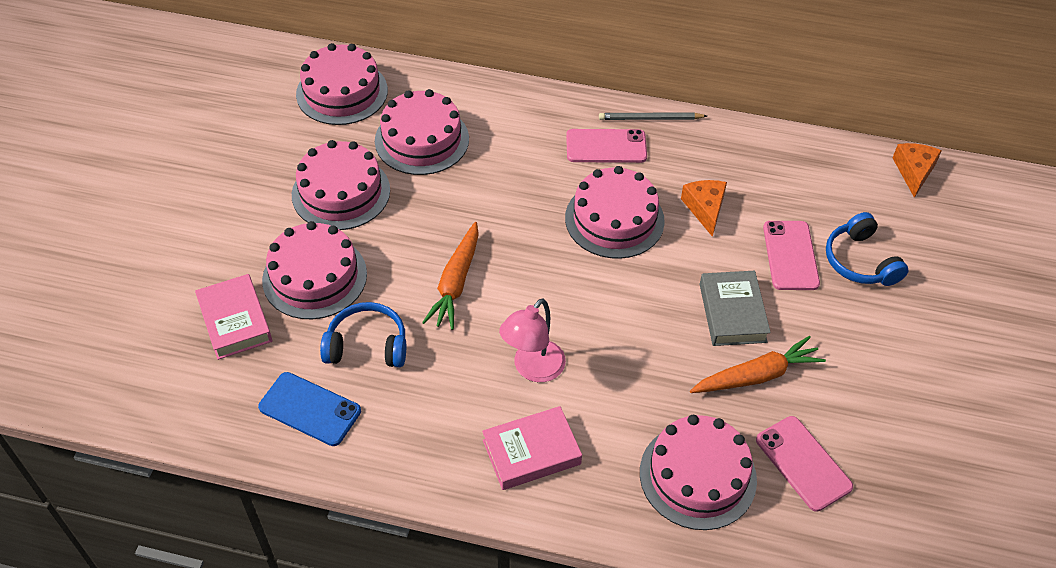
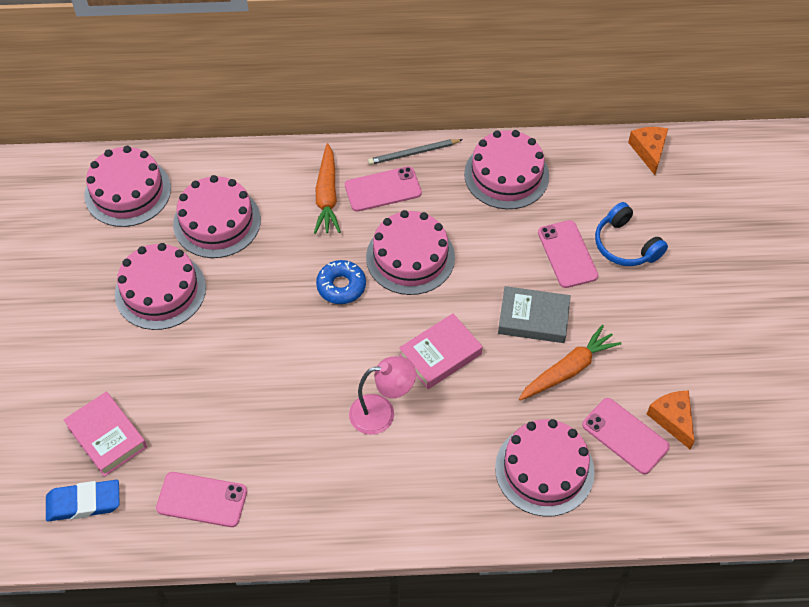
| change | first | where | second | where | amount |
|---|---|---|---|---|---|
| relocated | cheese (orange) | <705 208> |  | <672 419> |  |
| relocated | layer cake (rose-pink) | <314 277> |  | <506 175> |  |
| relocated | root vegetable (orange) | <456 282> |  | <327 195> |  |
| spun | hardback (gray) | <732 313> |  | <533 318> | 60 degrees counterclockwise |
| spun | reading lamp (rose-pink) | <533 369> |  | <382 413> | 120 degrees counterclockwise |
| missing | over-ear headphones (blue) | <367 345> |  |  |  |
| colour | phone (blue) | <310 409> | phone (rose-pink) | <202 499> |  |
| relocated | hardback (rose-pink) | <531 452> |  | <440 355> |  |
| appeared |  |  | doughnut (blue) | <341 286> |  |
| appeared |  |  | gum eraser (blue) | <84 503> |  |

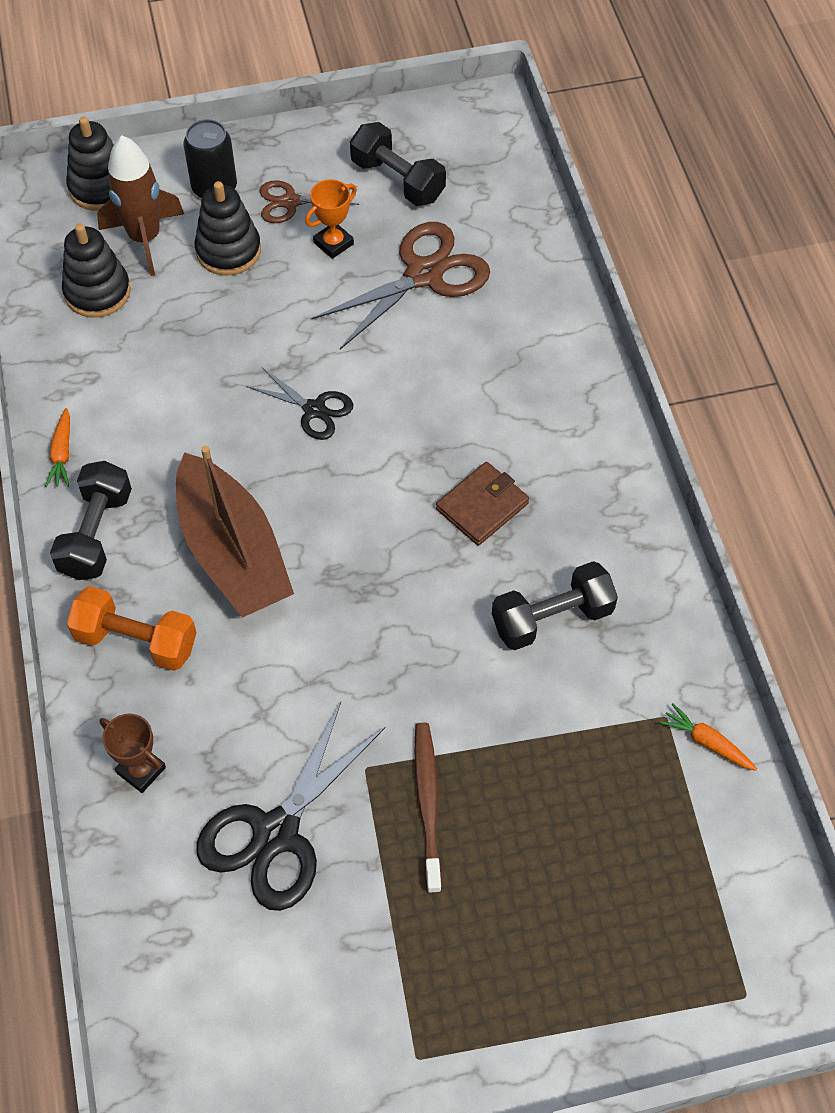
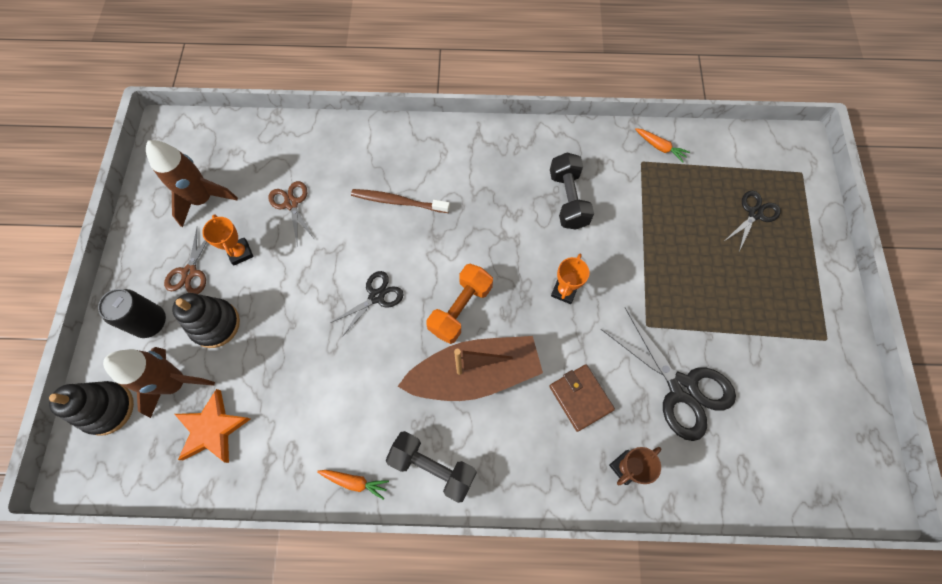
| change | first | where | second | where | amount |
|---|---|---|---|---|---|
| exchanged | dumbbell (black) | <398 180> | spaceship (brown) | <203 199> |  |
| size | pair of scissors (brown) | <424 275> |  | <291 203> | x0.56 |
| exchanged | stacking toy (black) | <97 292> | five-pointed star (orange) | <212 429> |  |
| relocated | card wallet (brown) | <482 506> |  | <580 398> |  |
| relocated | dumbbell (orange) | <136 640> |  | <460 309> |  |
| spun | root vegetable (orange) | <706 742> |  | <660 147> | 105 degrees counterclockwise |
| relocated | dental brush (brown) | <427 803> |  | <398 201> |  |
| appeared |  |  | pair of scissors (black) | <754 214> |  |
| appeared |  |  | trophy (orange) | <564 291> |  |

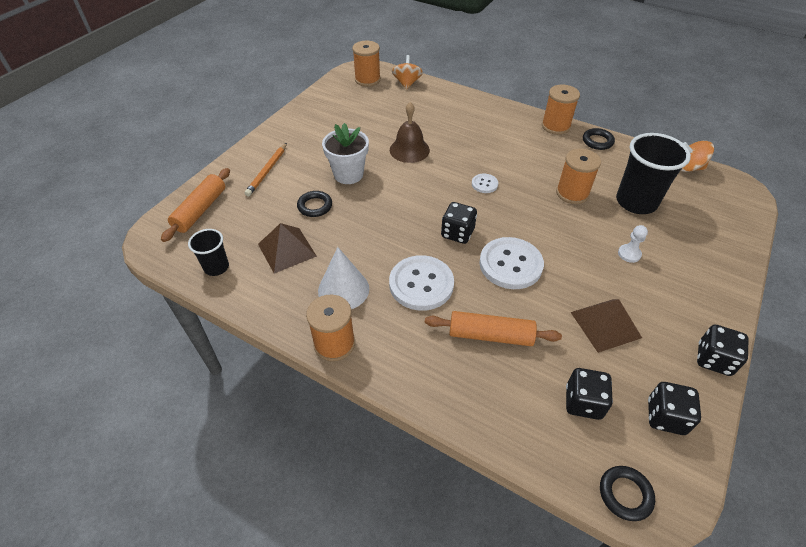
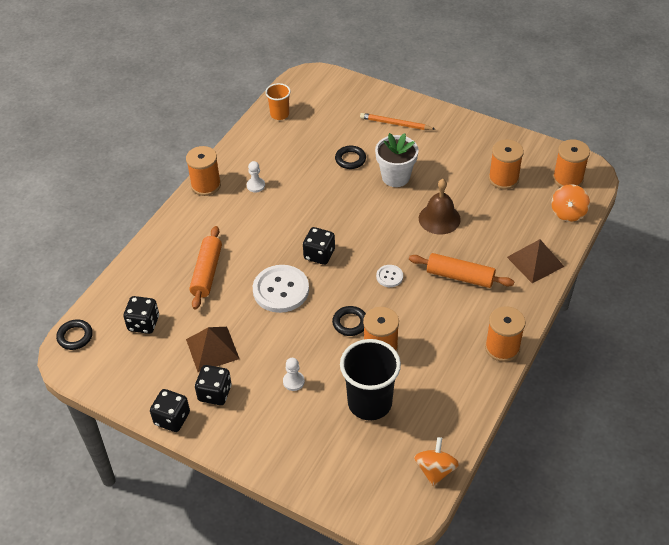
| change | first | where | second | where | amount |
|---|---|---|---|---|---|
| spun | spinning top (orange) | <407 83> |  | <568 213> | 105 degrees clockwise |
| relocated | ring (black) | <597 141> |  | <350 323> |  |
| relocated | rolling pin (orange) | <200 210> |  | <460 276> |  |
| relocated | pyramid shape (brown) | <287 250> |  | <535 261> |  |
| colour | cup (black) | <216 267> | cup (orange) | <279 114> |  |
| exchanged | solid cone (snow-white) | <343 289> | game pawn (snow-white) | <256 185> |  |
| missing | shirt button (snow-white) | <421 284> |  |  |  |
| relocated | game die (black) | <665 417> |  | <215 393> |  |
| appeared |  |  | bobbin (orange) | <503 179> |  |

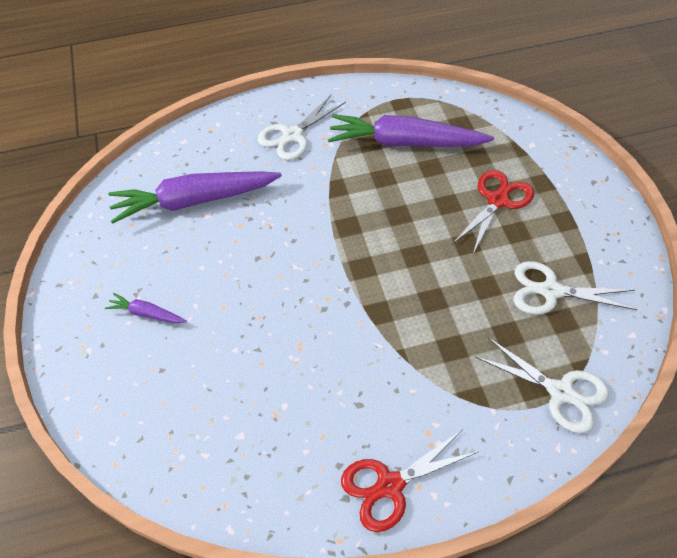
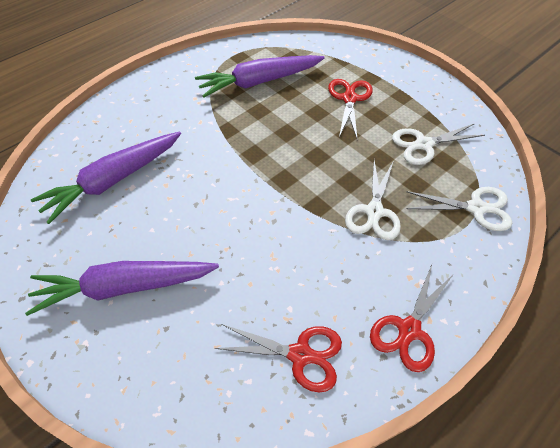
| change | first | where | second | where | amount |
|---|---|---|---|---|---|
| relocated | pair of scissors (snow-white) | <292 136> |  | <374 212> |  |
| size | root vegetable (royal purple) | <146 313> |  | <124 287> | x2.23 |
| appeared |  |  | pair of scissors (crimson) | <300 355> |  |

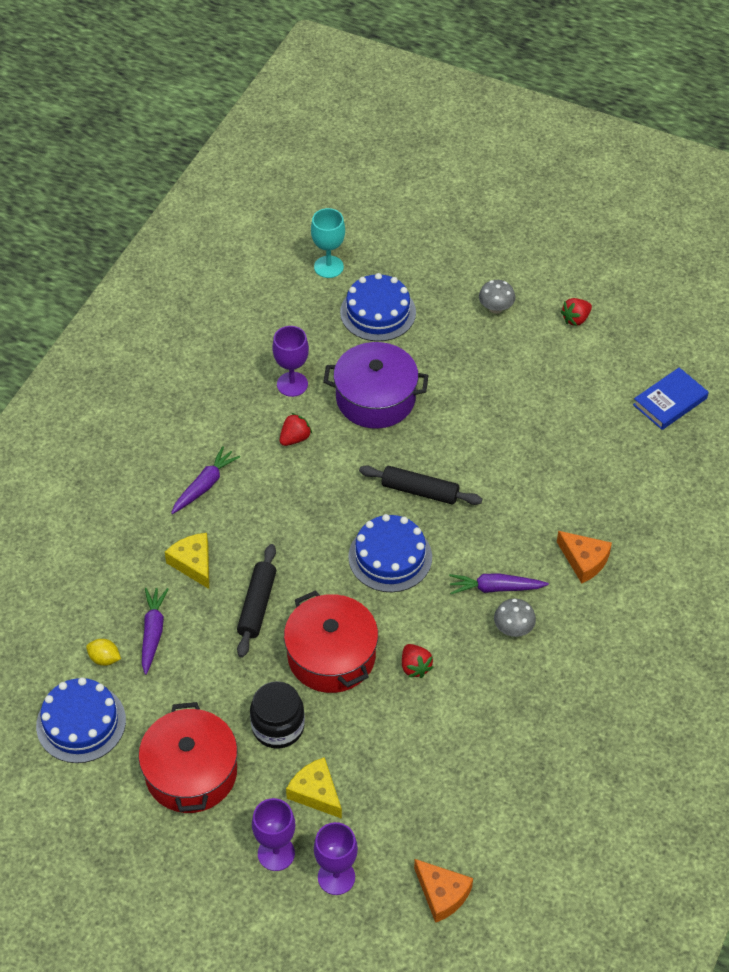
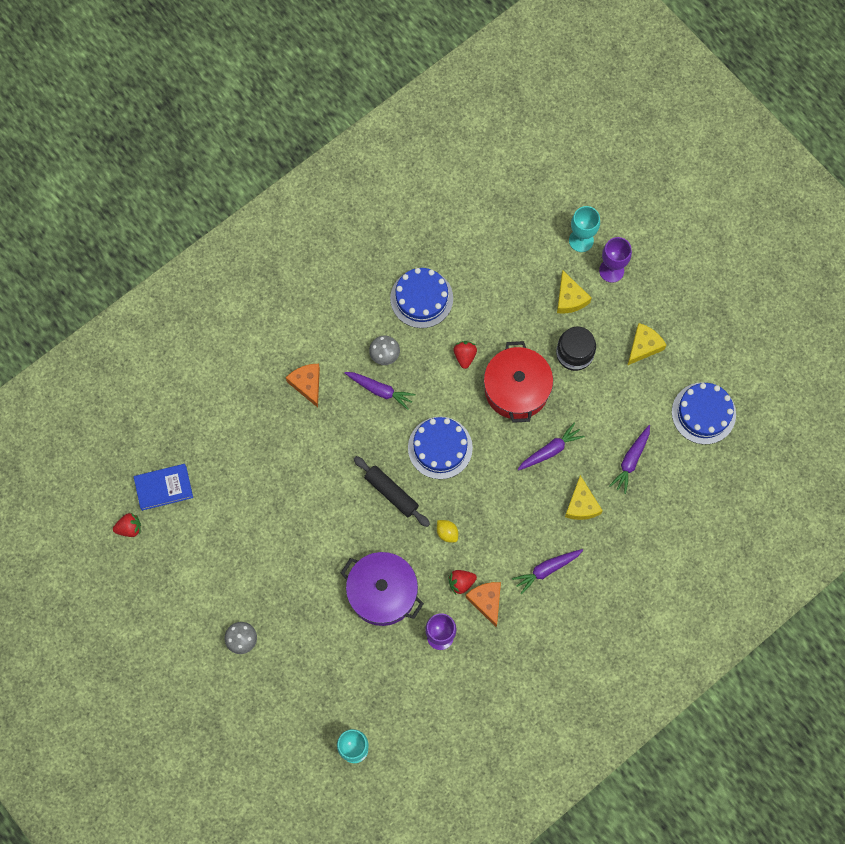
| change | first | where | second | where | amount |
|---|---|---|---|---|---|
| relocated | layer cake (blue) | <378 312> |  | <421 298> |  |
| relocated | strawberry (crimson) | <575 319> |  | <129 528> |  |
| exchanged | rolling pin (black) | <257 605> | root vegetable (royal purple) | <550 450> |  |
| relocated | citrus fruit (golden) | <104 659> |  | <447 533> |  |
| exchanged | stockpot (crimson) | <191 772> | cheese (golden) | <643 346> |  |
| colour | goblet (royal purple) | <336 877> | goblet (turquoise) | <581 240> |  |
| relocated | cheese (orange) | <442 894> |  | <486 601> |  |

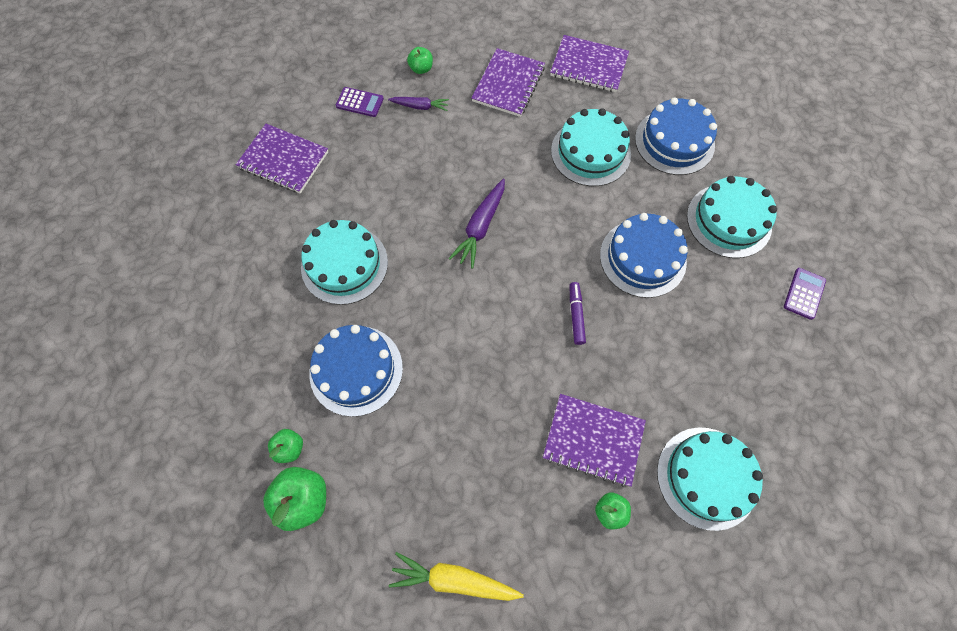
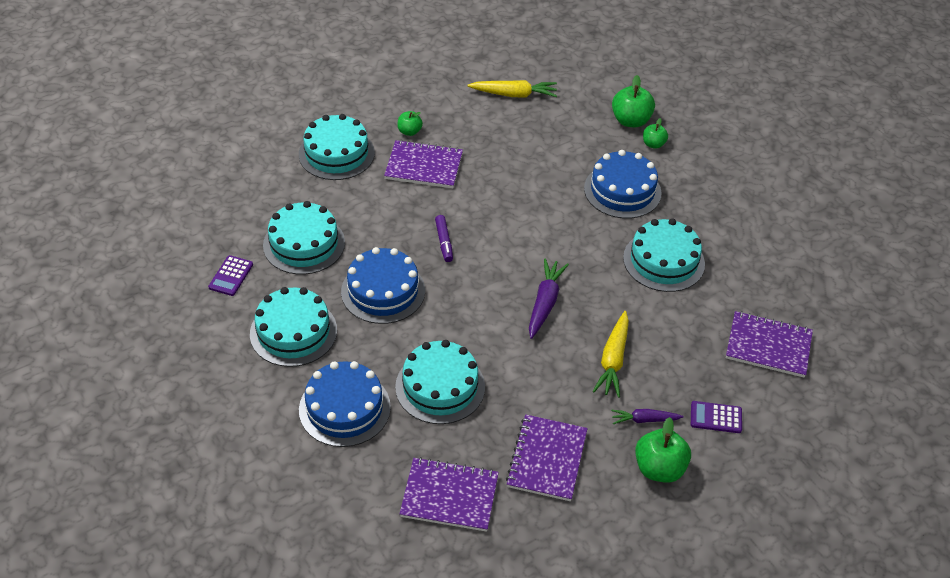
| change | first | where | second | where | amount |
|---|---|---|---|---|---|
| size | toy apple (green) | <421 69> |  | <659 468> | x1.72 |
| appeared |  |  | layer cake (turquoise) | <304 244> |  |
| appeared |  |  | root vegetable (golden) | <613 360> |  |

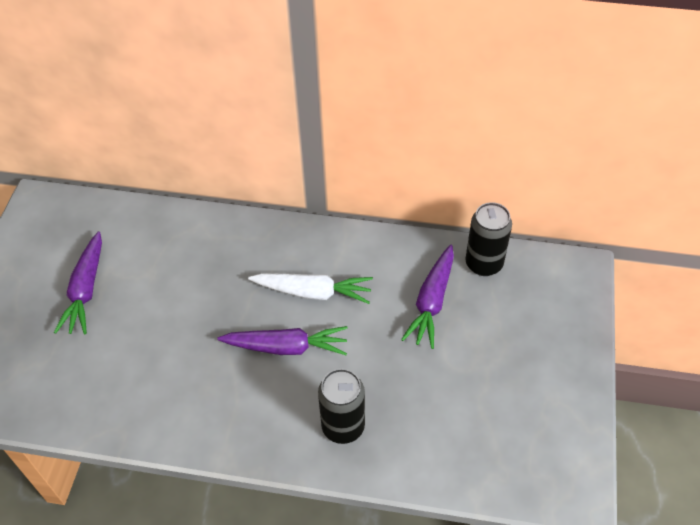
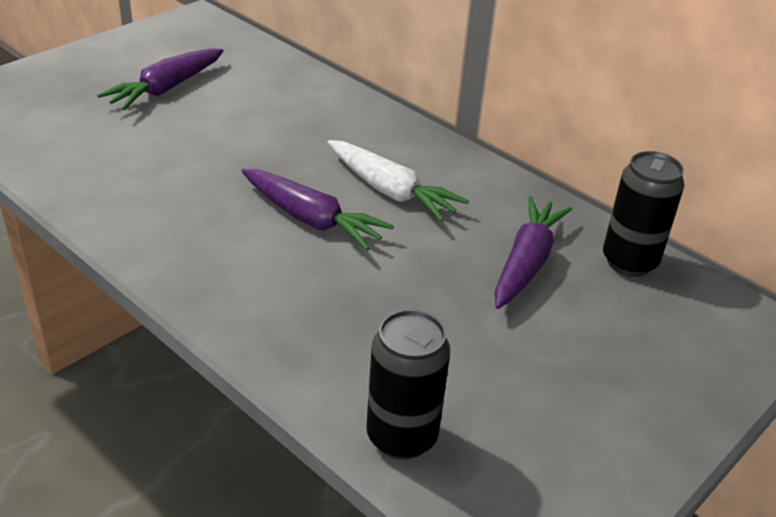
| change | first | where | second | where | amount |
|---|---|---|---|---|---|
| spun | root vegetable (royal purple) | <432 301> |  | <526 263> | 150 degrees clockwise |
| relocated | can (black) | <343 427> |  | <401 437> |  |

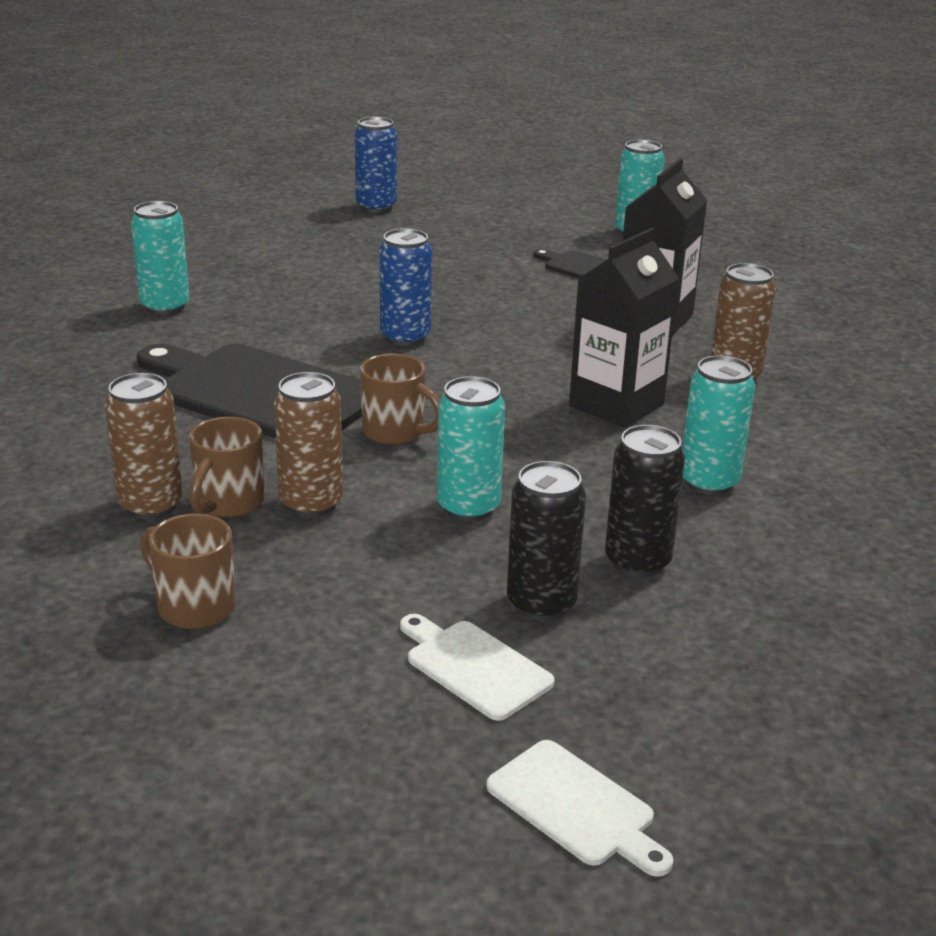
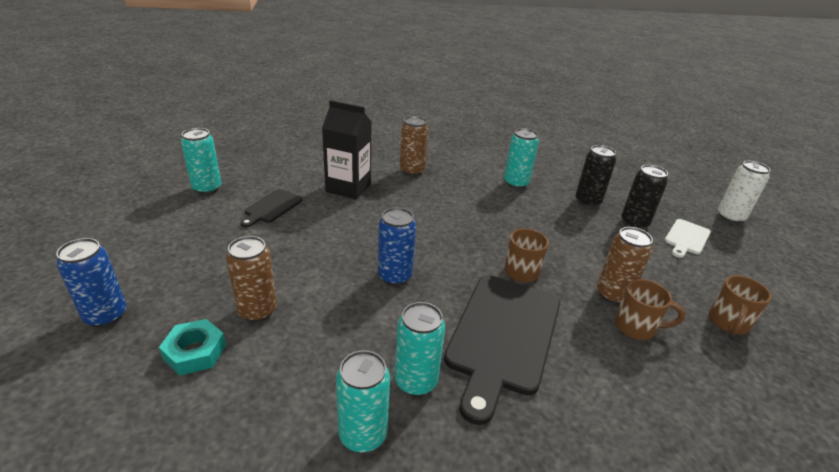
| change | first | where | second | where | amount |
|---|---|---|---|---|---|
| missing | carton (black) | <616 405> |  |  |  |
| relocated | can (brown) | <150 505> |  | <257 311> |  |
| relocated | can (turquoise) | <468 507> |  | <416 381> |  |
| exchanged | chopping board (snow-white) | <575 807> | can (snow-white) | <730 217> |  |
| appeared |  |  | hex nut (turquoise) | <195 352> |  |

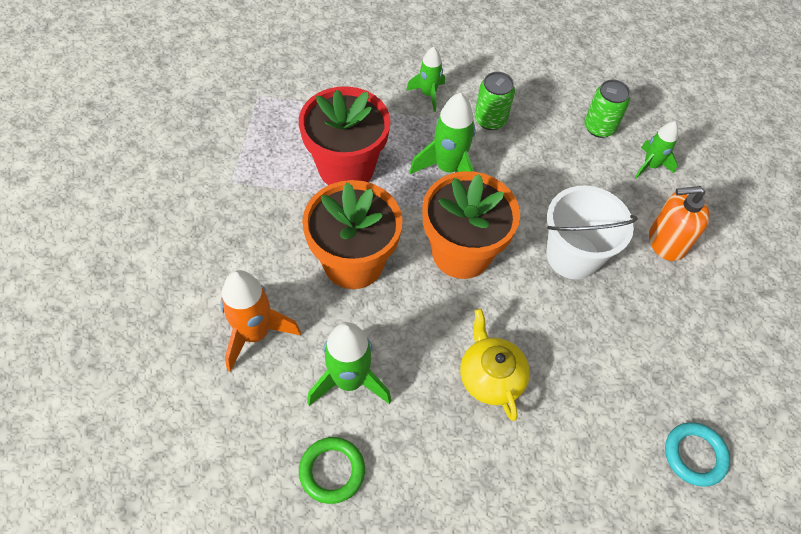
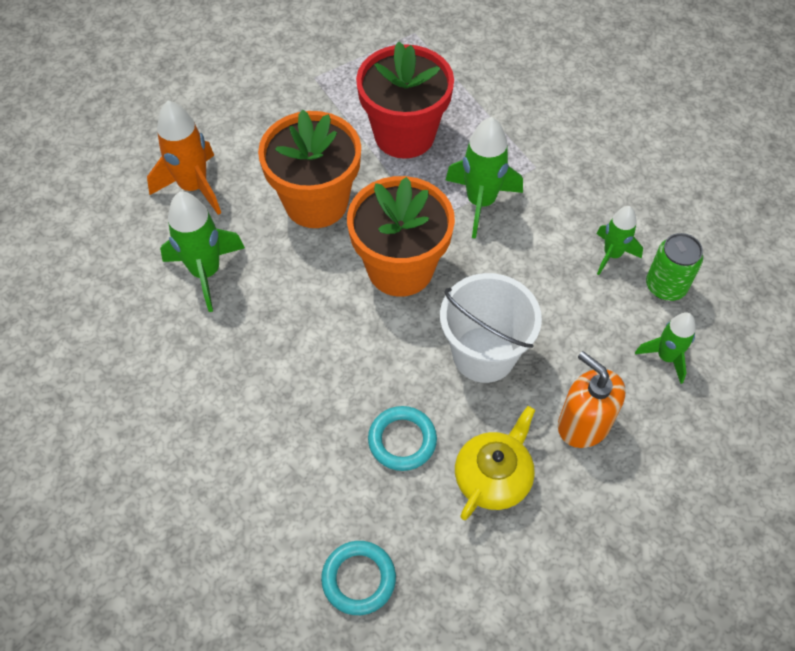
| change | first | where | second | where | amount |
|---|---|---|---|---|---|
| relocated | spaceship (green) | <428 94> |  | <612 254> |  |
| missing | can (green) | <490 120> |  |  |  |
| relocated | tea pot (golden) | <490 376> |  | <493 477> |  |
| missing | ring (green) | <332 471> |  |  |  |
| appeared |  |  | ring (turquoise) | <402 440> |  |

